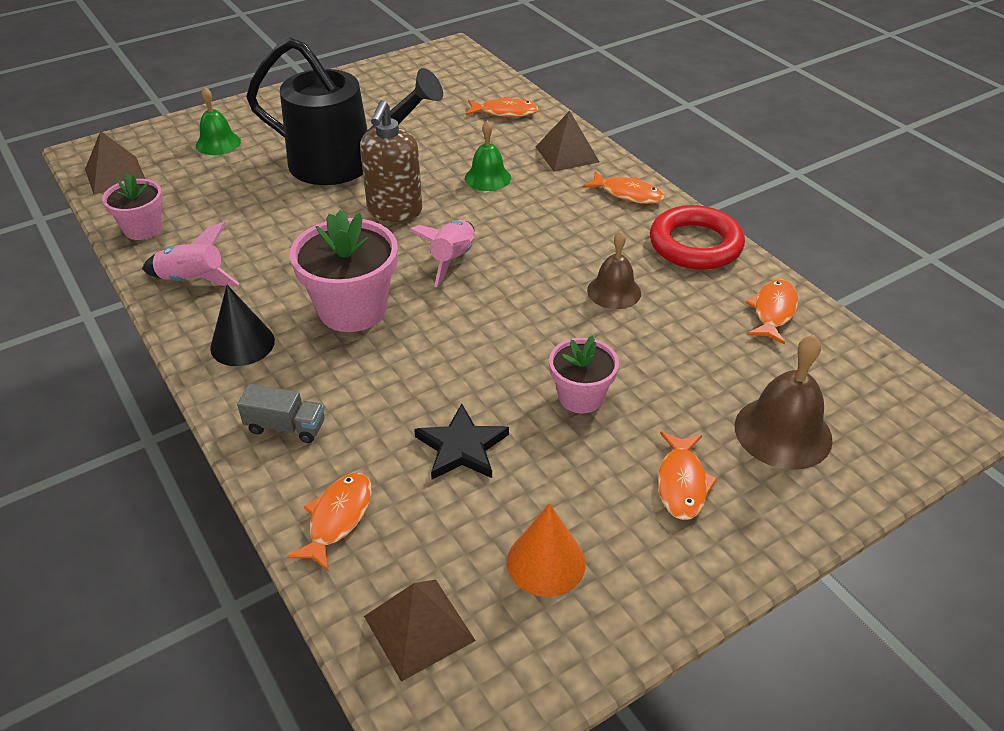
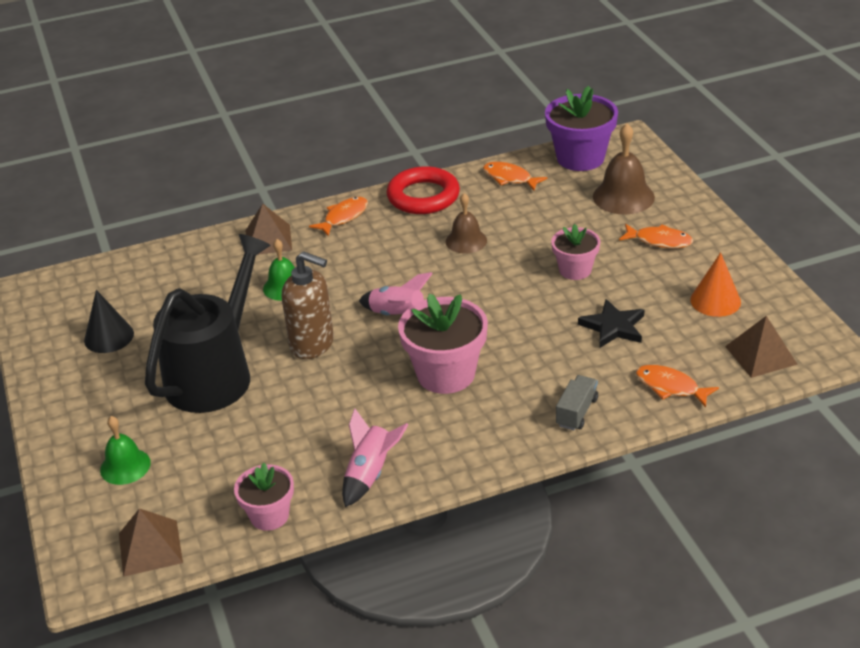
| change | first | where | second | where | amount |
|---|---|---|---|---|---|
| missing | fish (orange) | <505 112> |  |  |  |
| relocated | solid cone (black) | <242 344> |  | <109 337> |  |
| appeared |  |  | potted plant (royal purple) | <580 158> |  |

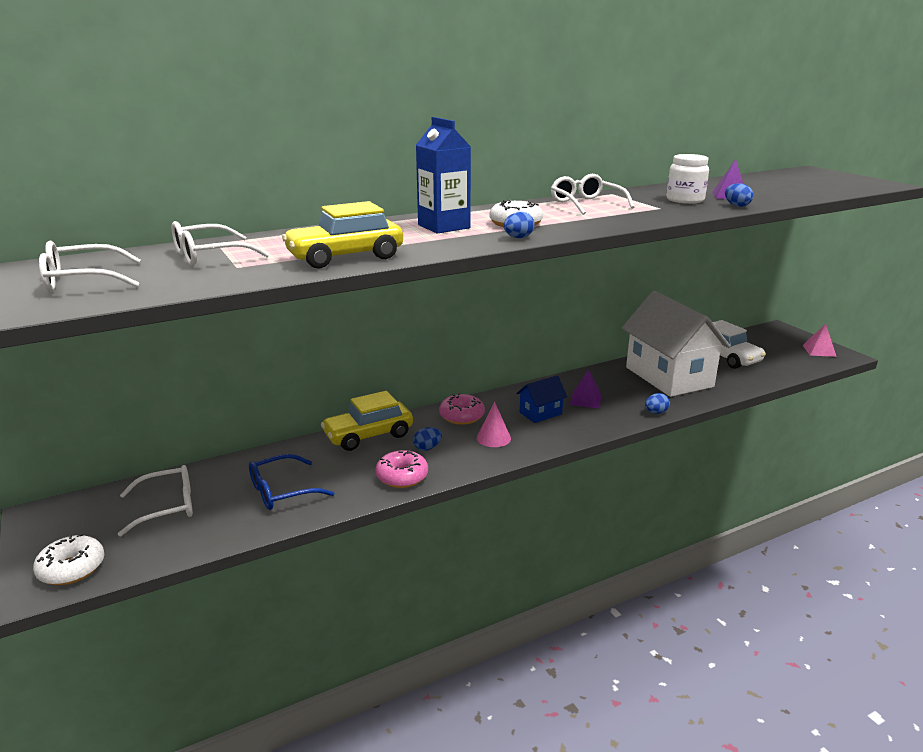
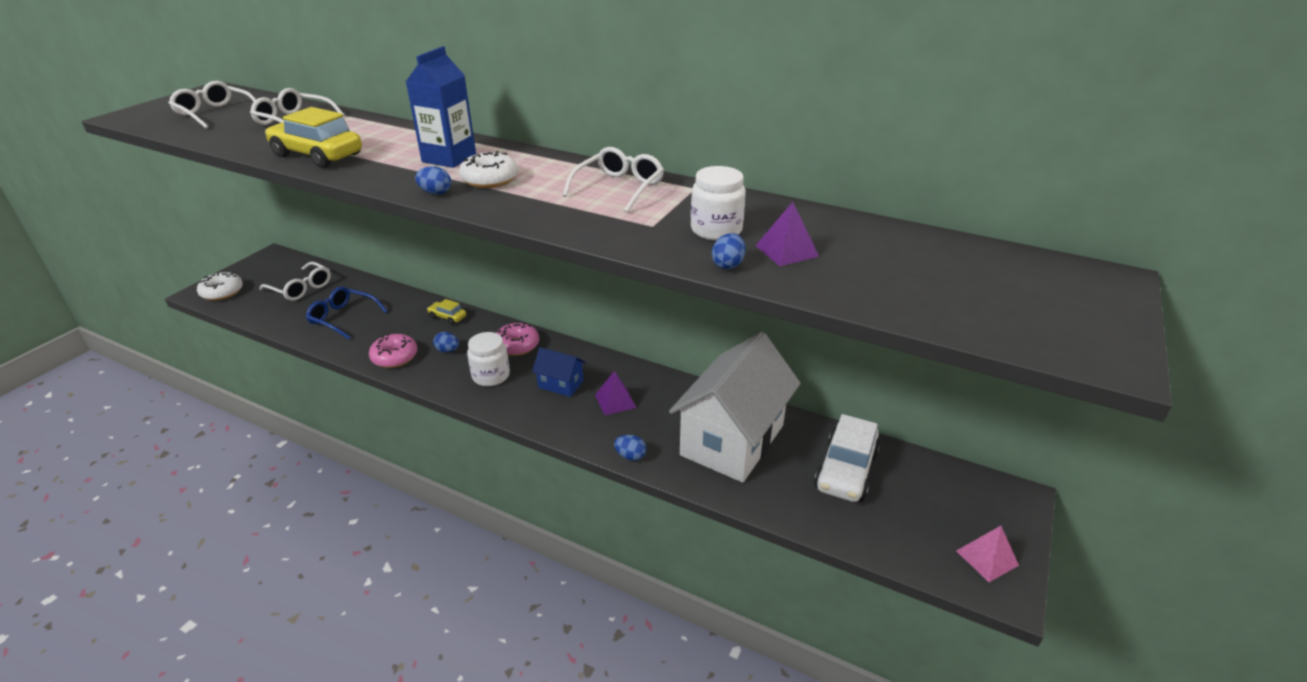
| change | first | where | second | where | amount |
|---|---|---|---|---|---|
| size | automobile (golden) | <368 435> |  | <447 317> | x0.50 |
| exchanged | solid cone (rose-pink) | <493 438> | jar (snow-white) | <491 376> |  |

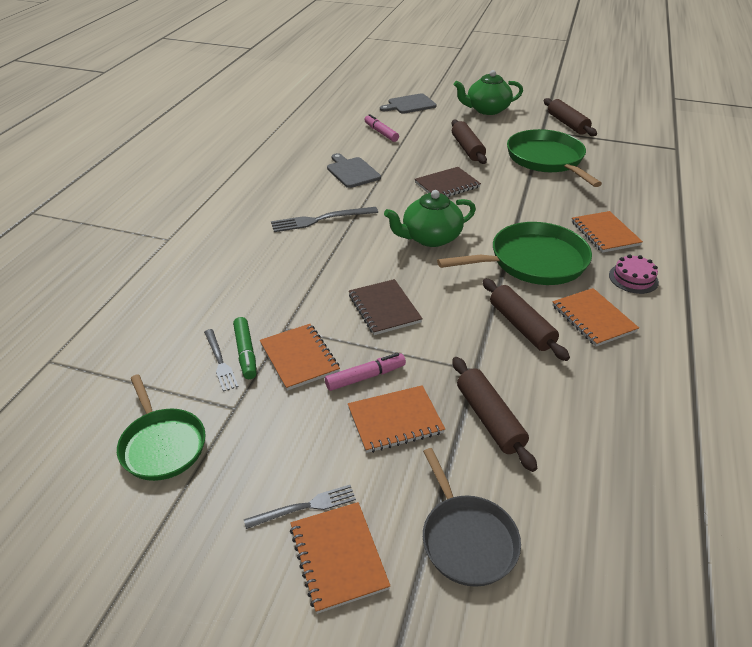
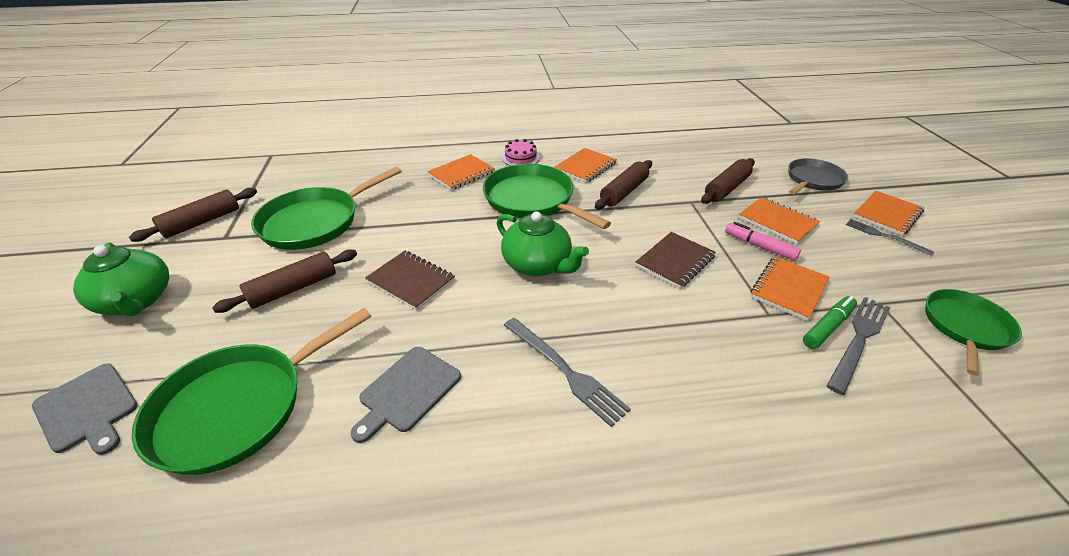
| change | first | where | second | where | amount |
|---|---|---|---|---|---|
| exchanged | marker (rose-pink) | <381 132> | frying pan (green) | <238 407> |  |
| size | table fork (gray) | <220 361> |  | <859 339> | x1.55 |

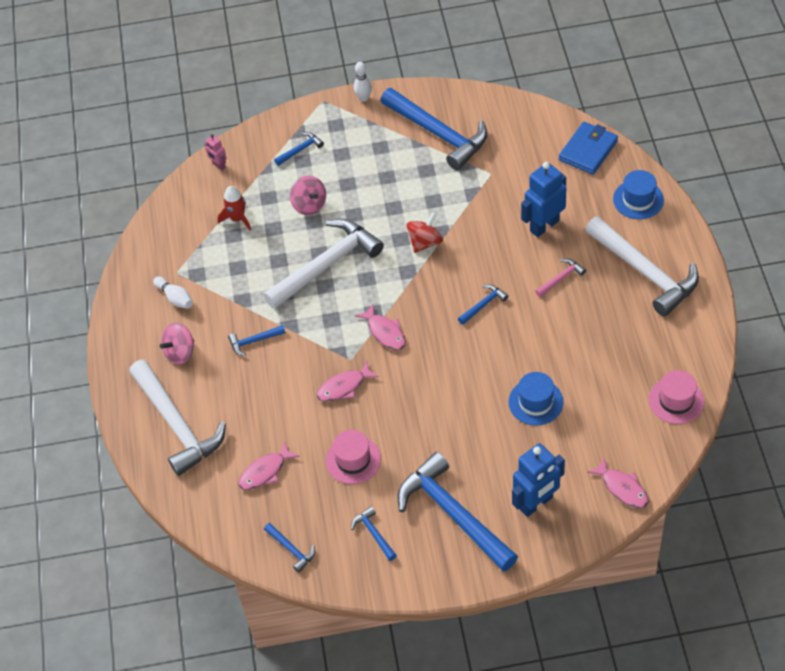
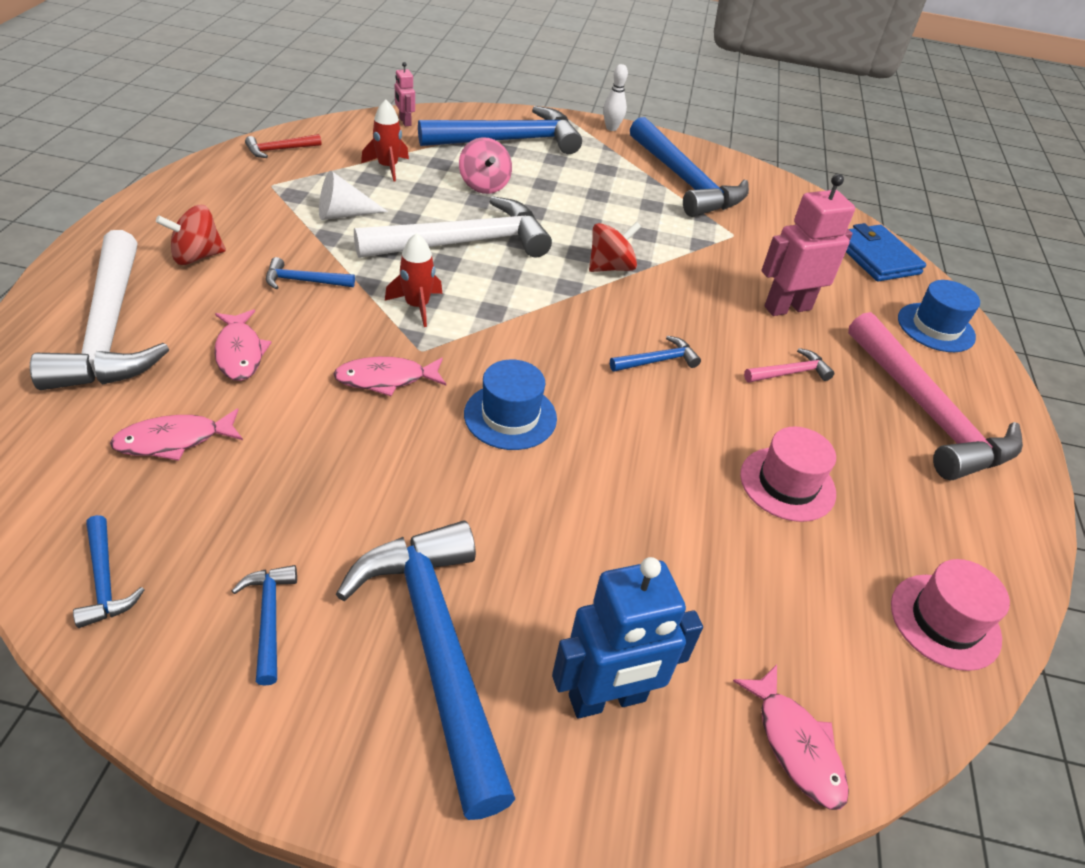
| change | first | where | second | where | amount |
|---|---|---|---|---|---|
| spun | card wallet (blue) | <588 150> |  | <876 257> | 75 degrees counterclockwise |
| size | claw hammer (blue) | <300 150> |  | <509 141> | x2.35 |
| colour | robot figure (blue) | <544 225> | robot figure (rose-pink) | <787 308> |  |
| colour | claw hammer (snow-white) | <645 272> | claw hammer (rose-pink) | <927 413> |  |
| missing | bowling pin (snow-white) | <175 298> |  |  |  |
| relocated | fish (rose-pink) | <385 332> |  | <240 352> |  |
| colour | spinning top (rose-pink) | <180 352> | spinning top (crimson) | <197 256> |  |
| relocated | hat (blue) | <535 402> |  | <510 416> |  |
| relocated | hat (rose-pink) | <353 460> |  | <787 484> |  |
| appeared |  |  | claw hammer (crimson) | <279 150> |  |
| appeared |  |  | solid cone (snow-white) | <344 214> |  |
| appeared |  |  | spaceship (crimson) | <417 306> |  |

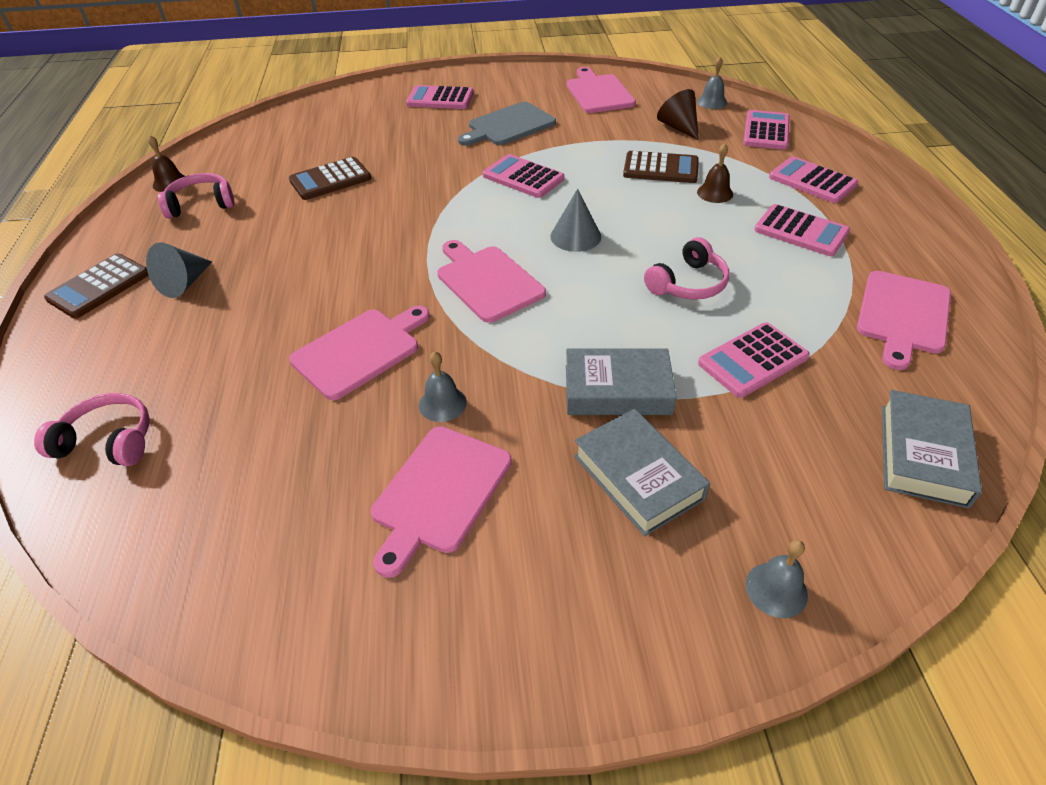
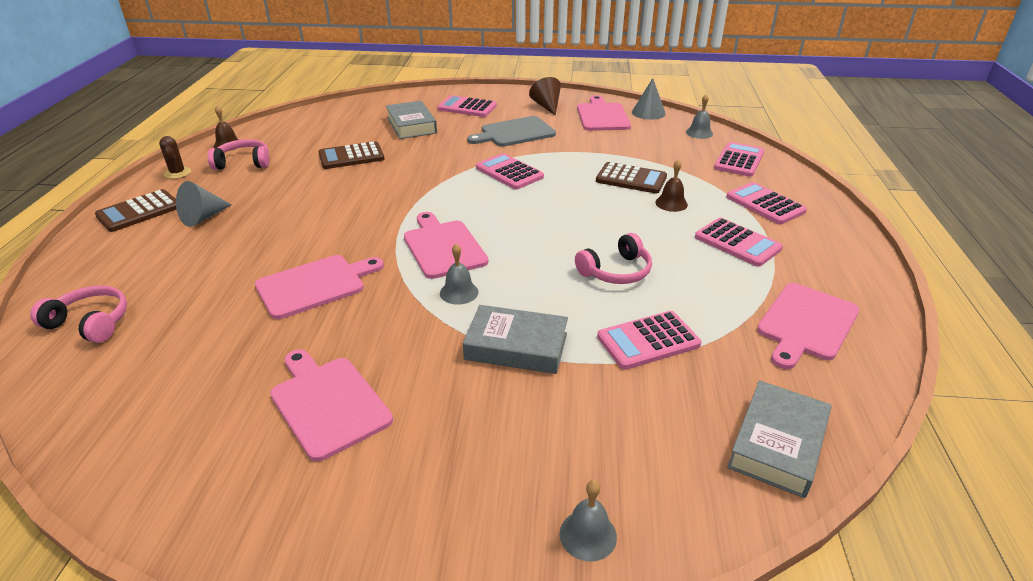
| change | first | where | second | where | amount |
|---|---|---|---|---|---|
| relocated | solid cone (brown) | <678 127> |  | <547 106> |  |
| relocated | solid cone (gray) | <575 236> |  | <648 112> |  |
| relocated | hand bell (gray) | <442 403> |  | <459 292> |  |
| relocated | hardback (gray) | <638 477> |  | <411 125> |  |
| spun | chopping board (rose-pink) | <439 492> |  | <328 403> | 105 degrees clockwise |
| appeared |  |  | cactus (brown) | <177 173> |  |

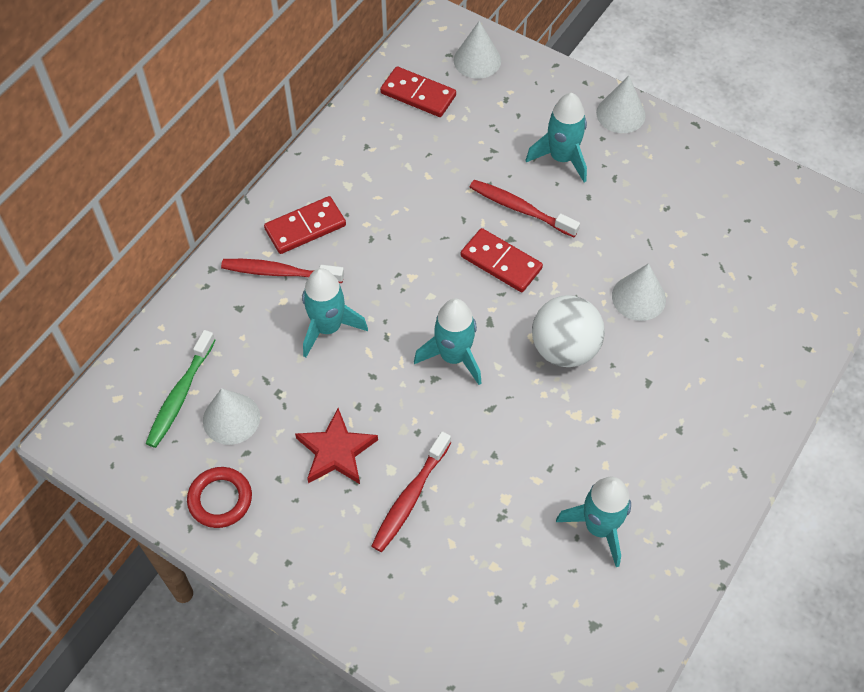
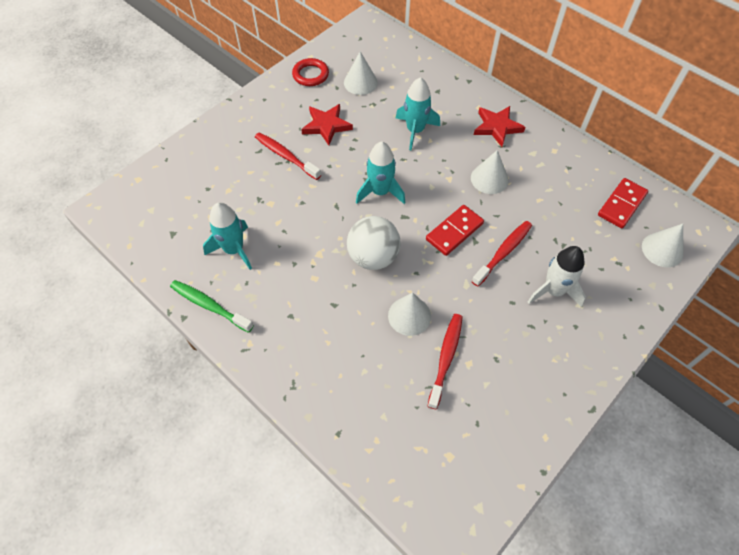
| change | first | where | second | where | amount |
|---|---|---|---|---|---|
| relocated | solid cone (snow-white) | <620 114> |  | <489 179> |  |
| colour | spaceship (turquoise) | <561 158> | spaceship (snow-white) | <554 291> |  |
| exchanged | domino piece (crimson) | <305 227> | five-pointed star (crimson) | <497 127> |  |
| relocated | dental brush (crimson) | <279 272> |  | <446 358> |  |
| relocated | dental brush (green) | <180 395> |  | <209 305> |  |

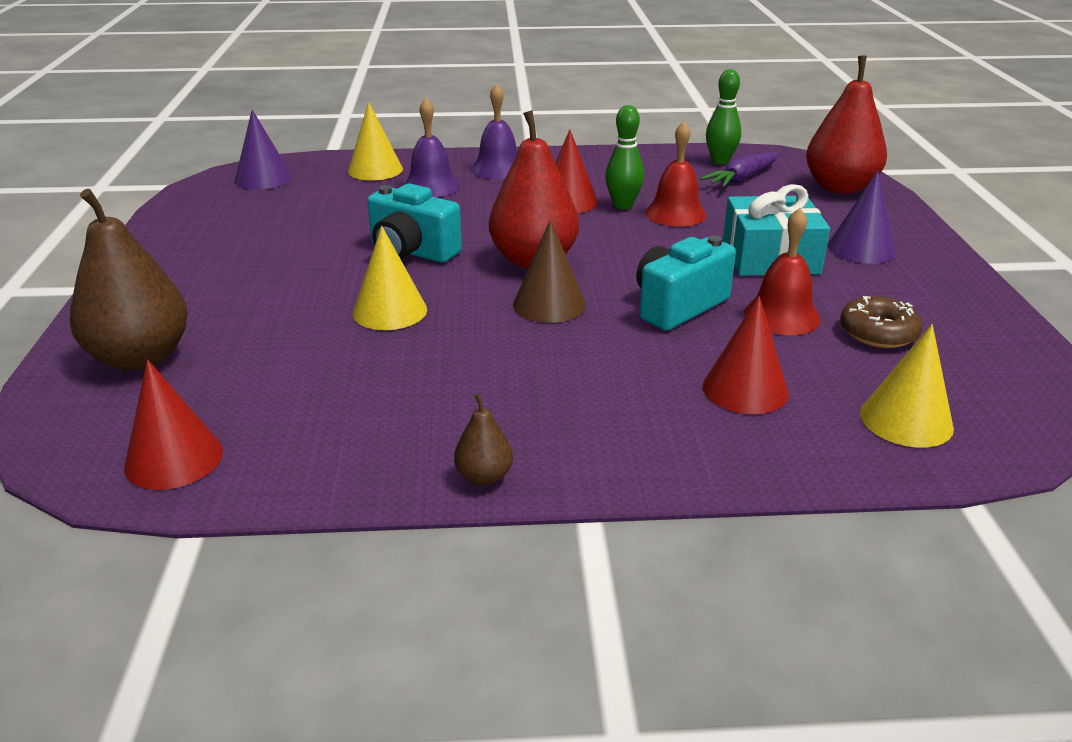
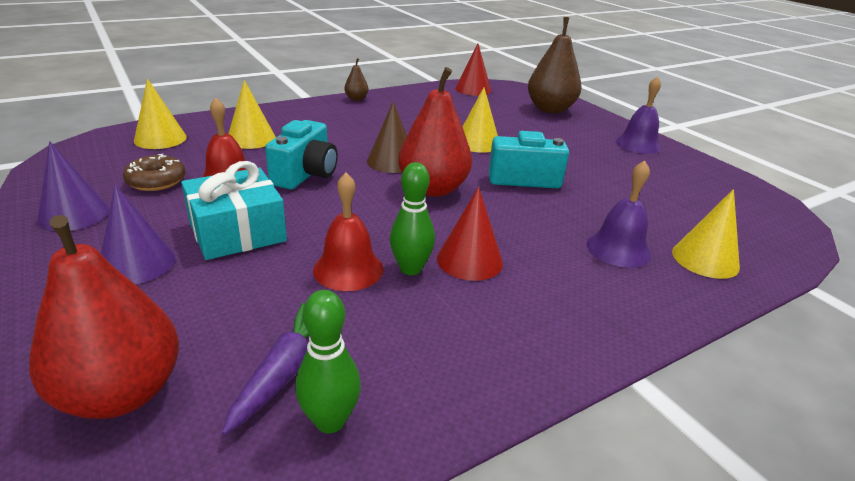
| change | first | where | second | where | amount |
|---|---|---|---|---|---|
| relocated | hand bell (royal purple) | <498 169> |  | <638 144> |  |
| relocated | solid cone (royal purple) | <263 178> |  | <74 214> |  |
| colour | solid cone (crimson) | <745 389> | solid cone (golden) | <251 139> |  |

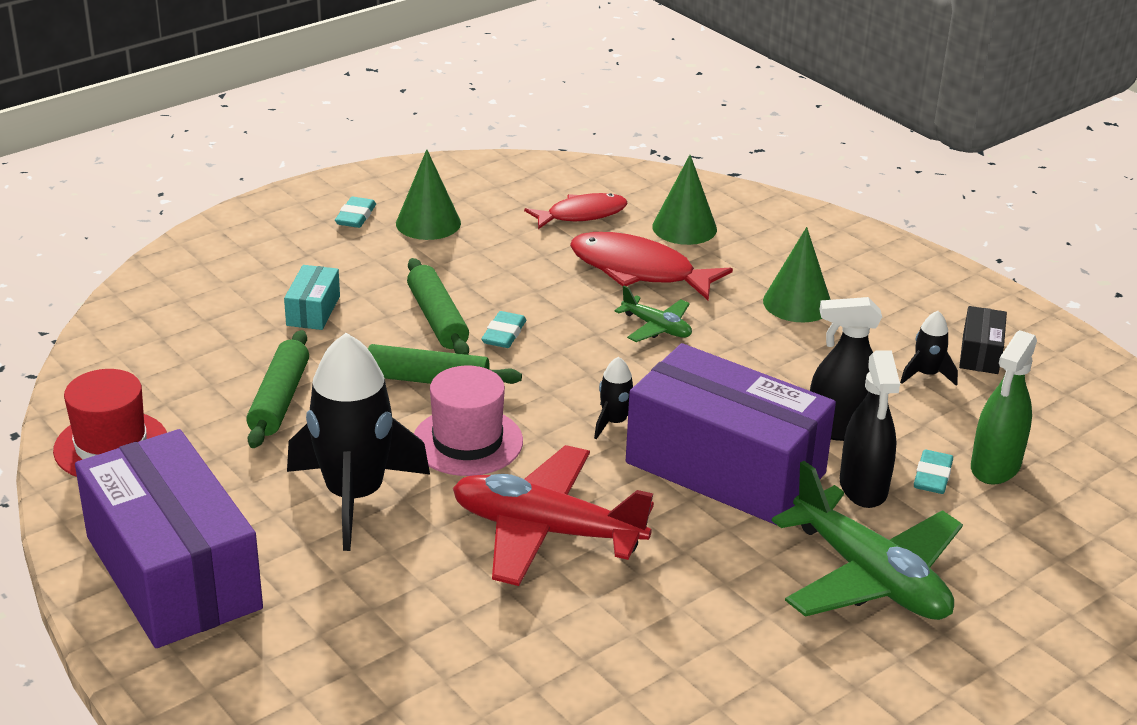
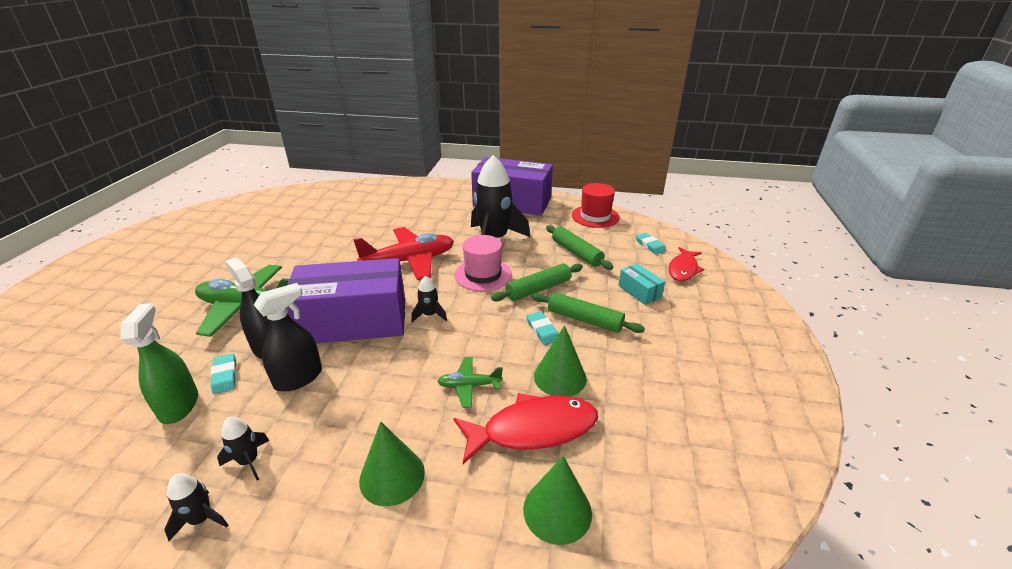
| change | first | where | second | where | amount |
|---|---|---|---|---|---|
| relocated | solid cone (green) | <428 223> |  | <560 377> |  |
| relocated | fish (crimson) | <581 214> |  | <683 269> |  |
| relocated | gum eraser (turquoise) | <356 216> |  | <650 245> |  |
| exchanged | package (black) | <980 353> | spaceship (black) | <201 519> |  |

